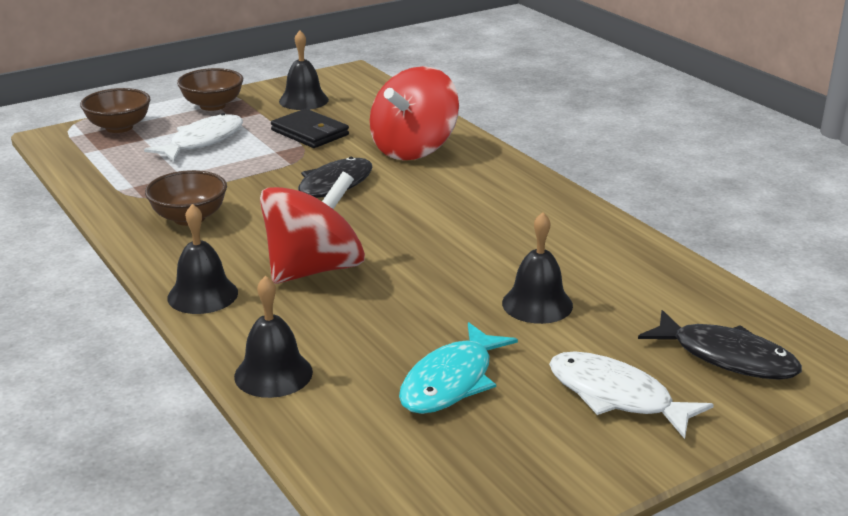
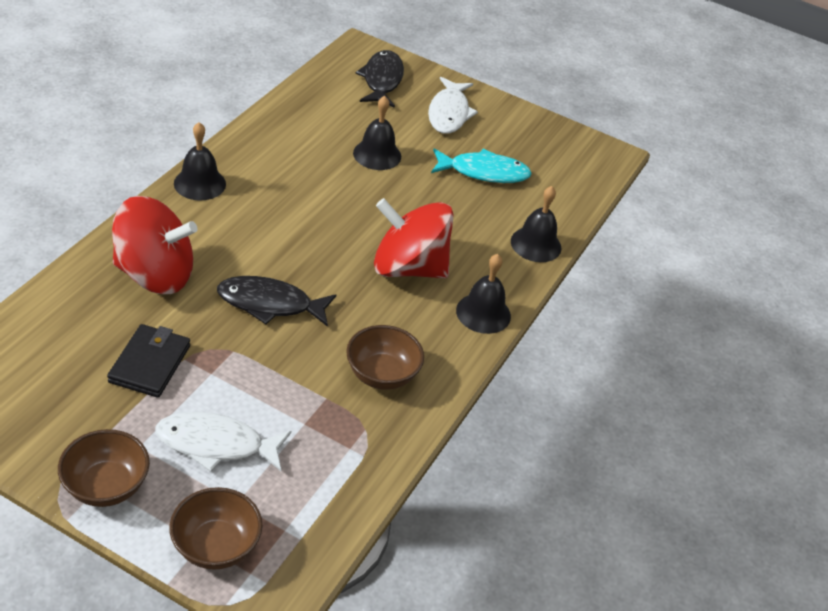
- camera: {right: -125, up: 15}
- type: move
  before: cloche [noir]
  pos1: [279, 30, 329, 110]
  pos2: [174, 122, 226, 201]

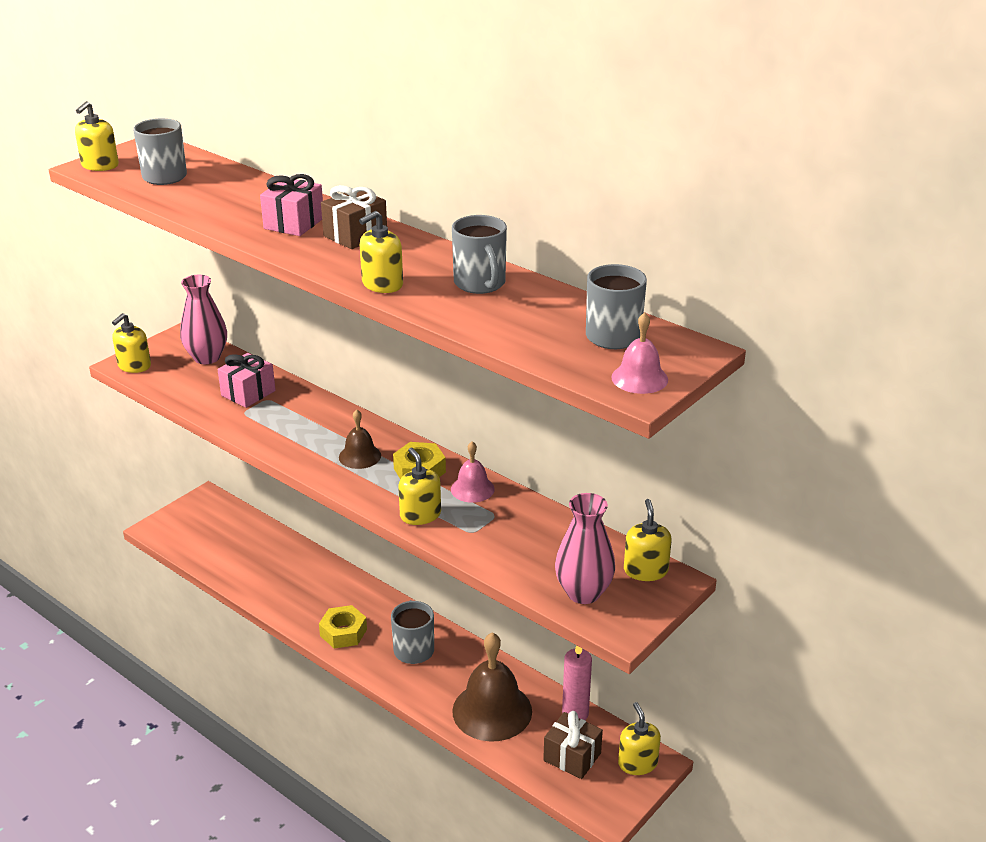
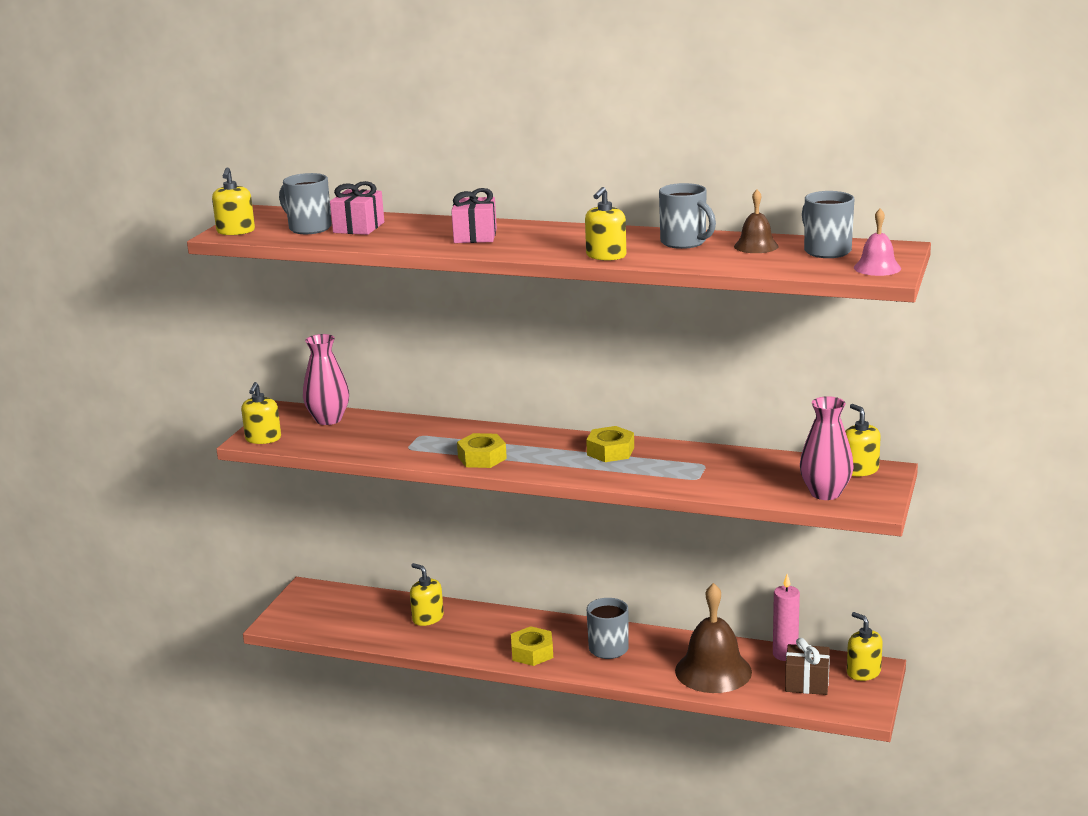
- camera: {right: -20, up: -10}
- type: delete
  before: cadeau [marron]
  pos1: [321, 185, 387, 249]
- type: delete
  before: cloche [rose]
  pos1: [451, 441, 495, 503]
- type: insert
  after: écrou [jaune]
  pos2: [457, 433, 507, 468]
- type: move
  before: cadeau [rose]
  pos1: [217, 353, 276, 408]
  pos2: [330, 181, 384, 235]
- type: move
  before: cloche [marron]
  pos1: [339, 409, 381, 469]
  pos2: [734, 190, 779, 253]
- type: move
  before: distributeur de savon [jaune]
  pos1: [398, 447, 441, 525]
  pos2: [410, 563, 444, 626]

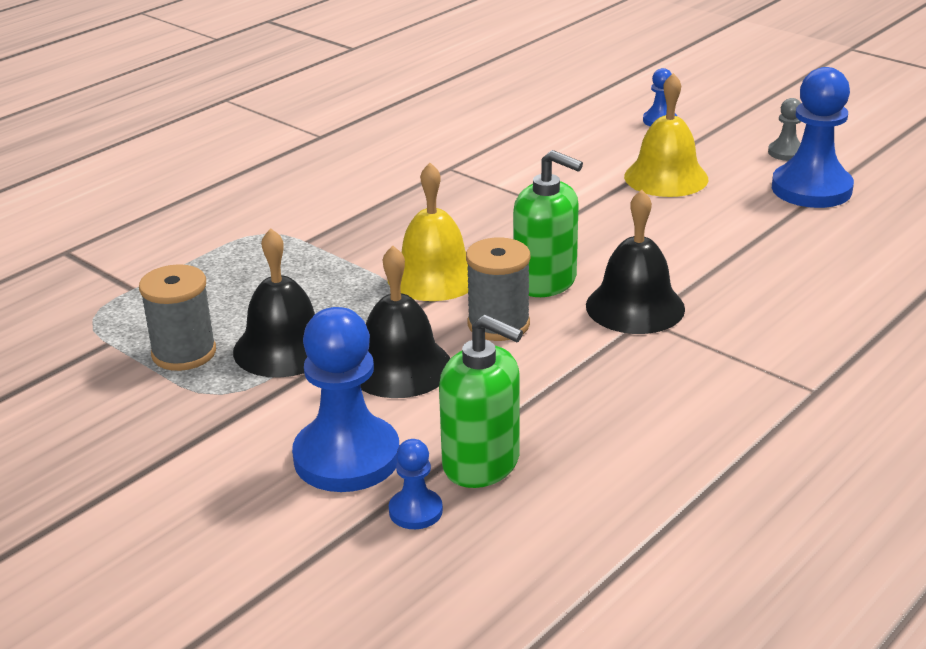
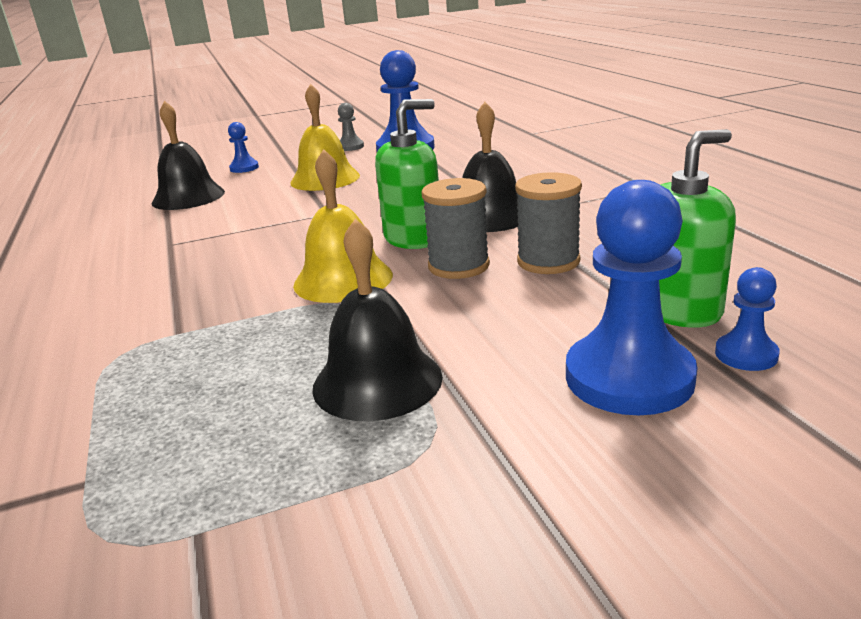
- camera: {right: -60, up: -5}
- type: move
  before: bobine [gris]
  pos1: [139, 264, 216, 371]
  pos2: [515, 172, 582, 274]
- type: move
  before: cloche [noir]
  pos1: [360, 246, 450, 398]
  pos2: [151, 101, 225, 210]

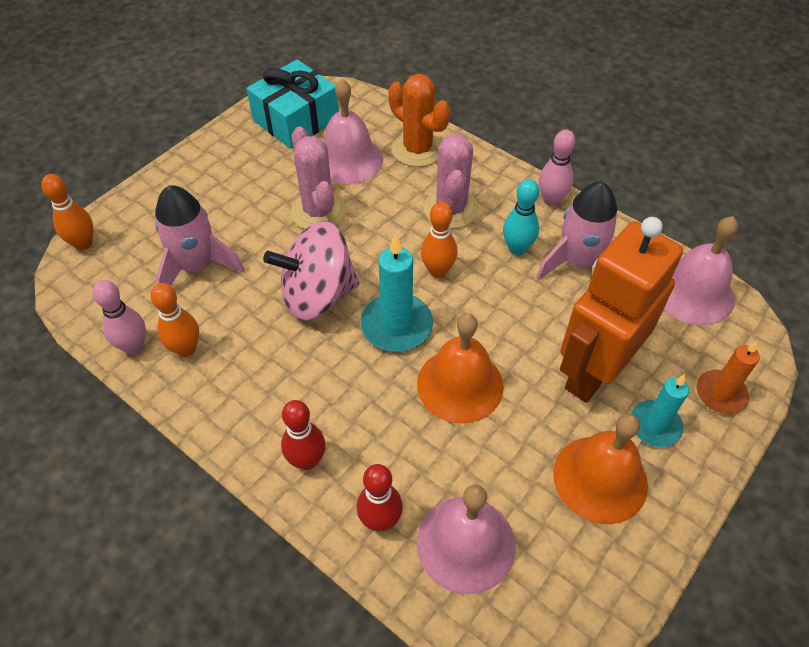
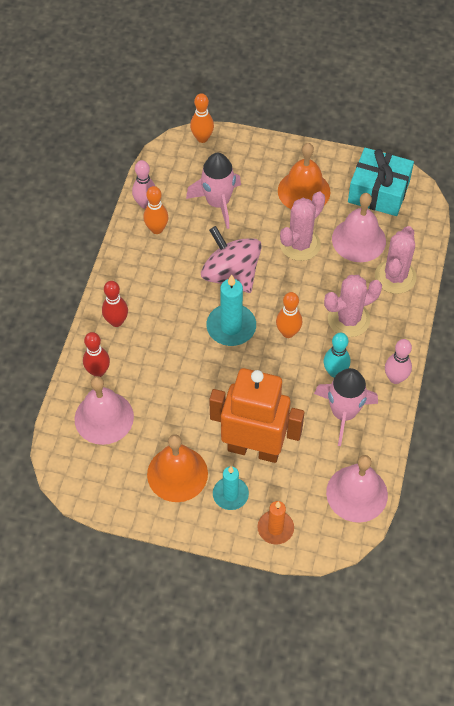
- camera: {right: 65, up: 5}
- type: move
  before: cloche [orange]
  pos1: [417, 313, 504, 423]
  pos2: [278, 143, 330, 209]
- type: recolor
  before: cactus [orange]
  after: cactus [rose]
  pos1: [388, 74, 451, 167]
  pos2: [375, 226, 417, 294]

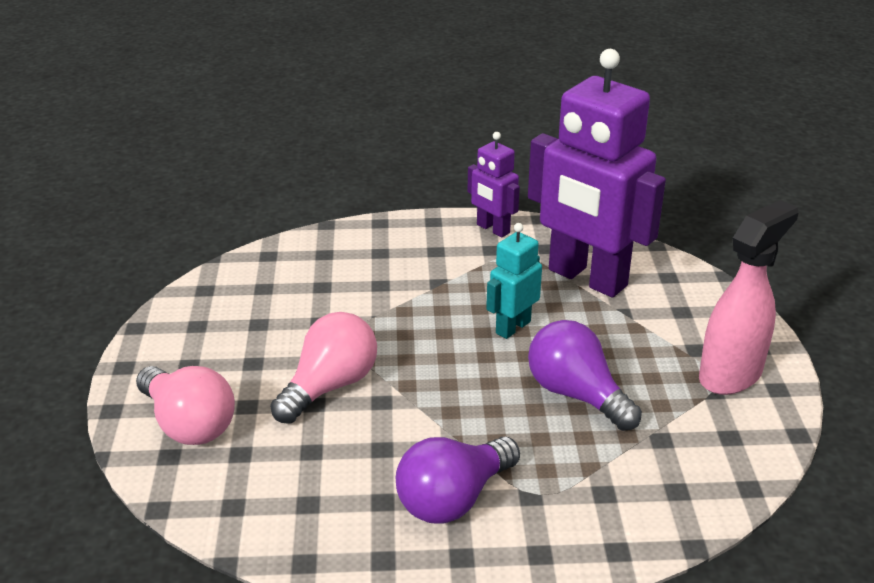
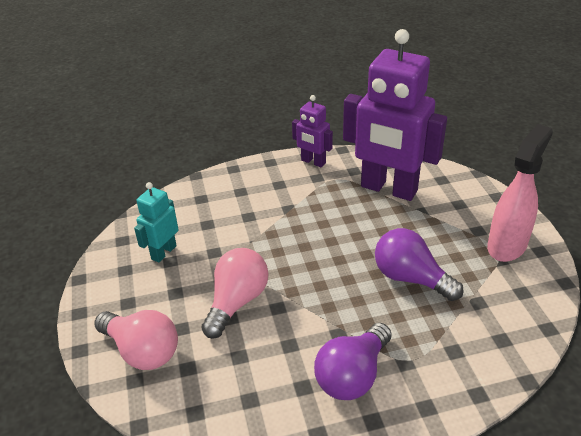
- camera: {right: -10, up: 5}
- type: move
  before: robot [turquoise]
  pos1: [486, 223, 542, 339]
  pos2: [134, 182, 179, 263]

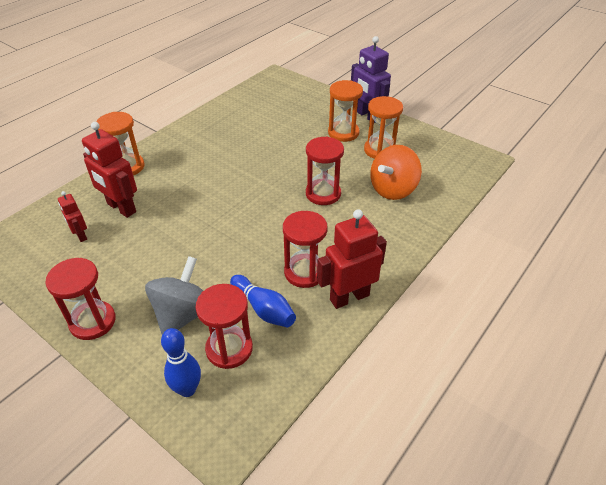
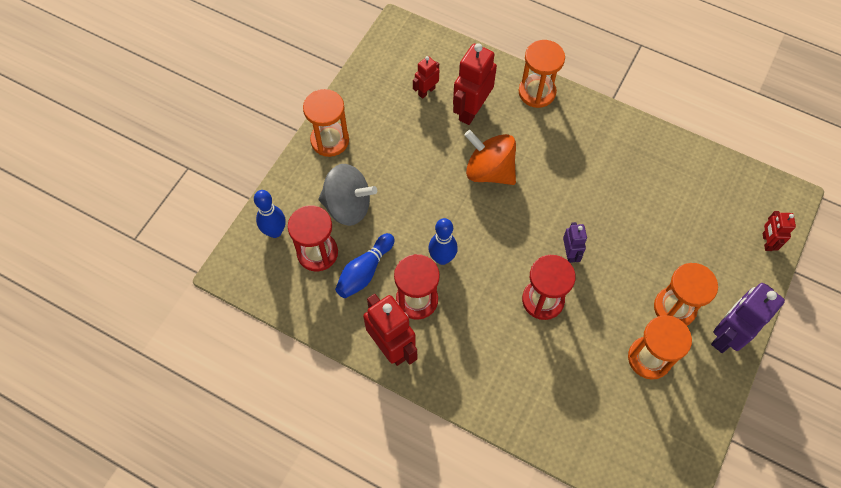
- camera: {right: 80, up: 20}
- type: insert
  after: quille [bleu]
  pos2: [428, 218, 458, 265]
- type: insert
  after: robot [violet]
  pos2: [563, 222, 587, 263]
- type: insert
  after: robot [rouge]
  pos2: [762, 211, 796, 251]
- type: move
  before: toupie [orange]
  pos1: [370, 145, 422, 200]
  pos2: [464, 130, 516, 185]
- type: recolor
  before: sablier [rouge]
  after: sablier [orange]
  pos1: [45, 258, 116, 340]
  pos2: [303, 89, 349, 157]

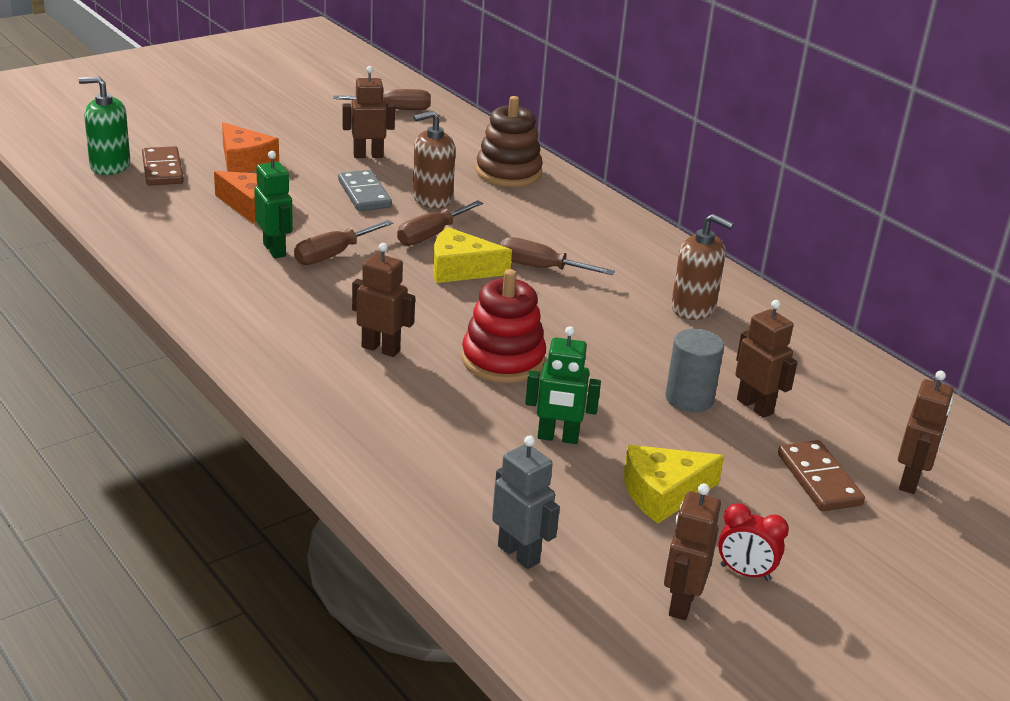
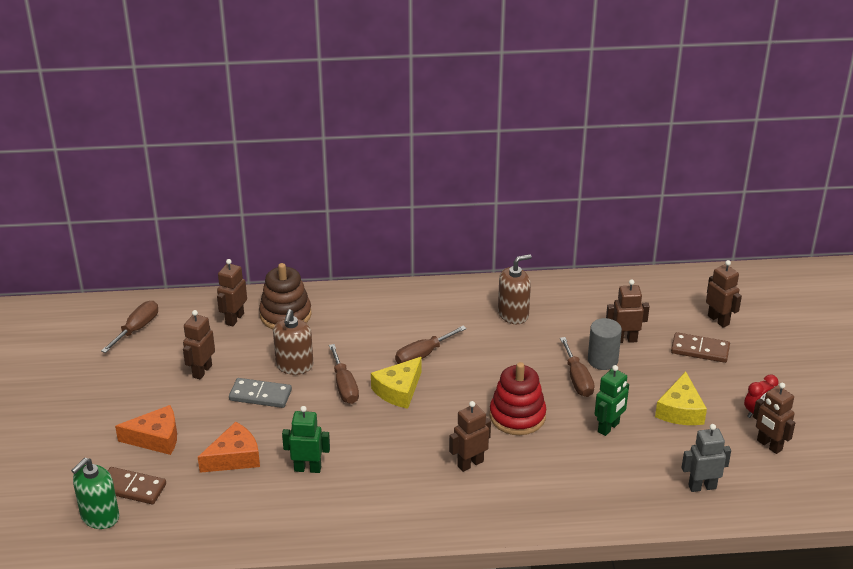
- camera: {right: -55, up: 5}
- type: insert
  after: robot [marron]
  pos2: [217, 259, 247, 327]
- type: move
  before: tournevis [marron]
  pos1: [294, 220, 393, 265]
  pos2: [560, 337, 594, 397]

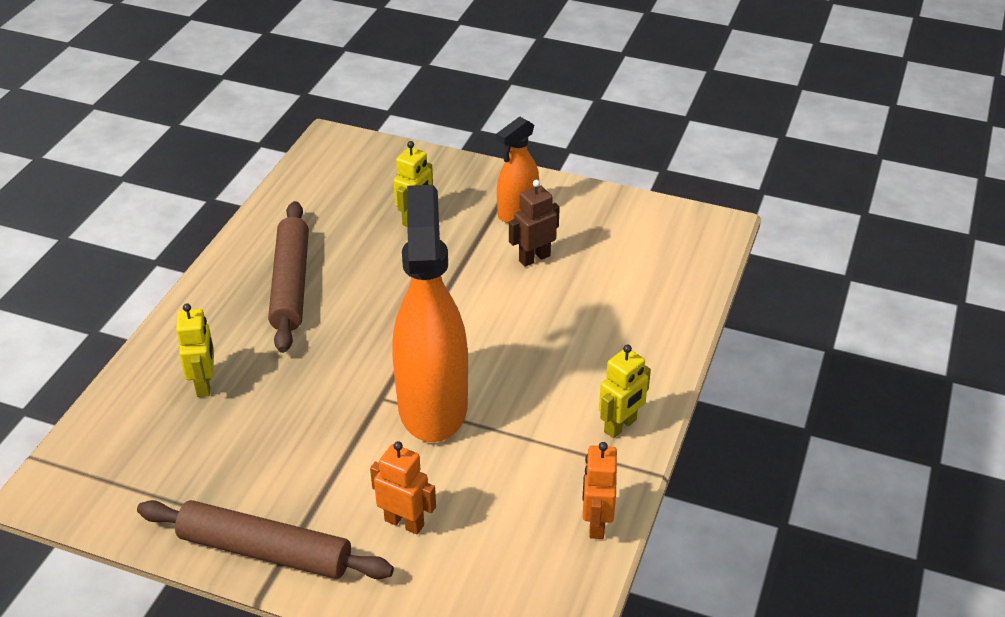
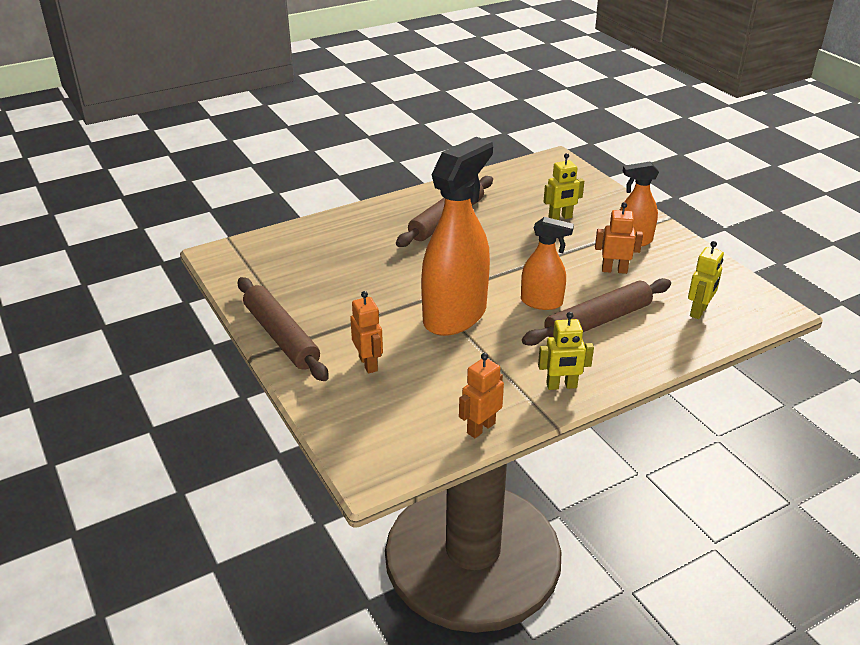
- camera: {right: 40, up: -5}
- type: insert
  after: vaporisateur [orange]
  pos2: [521, 217, 574, 310]
- type: insert
  after: rouleau à pâtisserie [marron]
  pos2: [522, 278, 671, 346]
- type: move
  before: robot [jaune]
  pos1: [176, 303, 214, 397]
  pos2: [688, 241, 724, 319]
- type: recolor
  before: robot [marron]
  after: robot [orange]
  pos1: [509, 180, 560, 267]
  pos2: [595, 202, 643, 274]

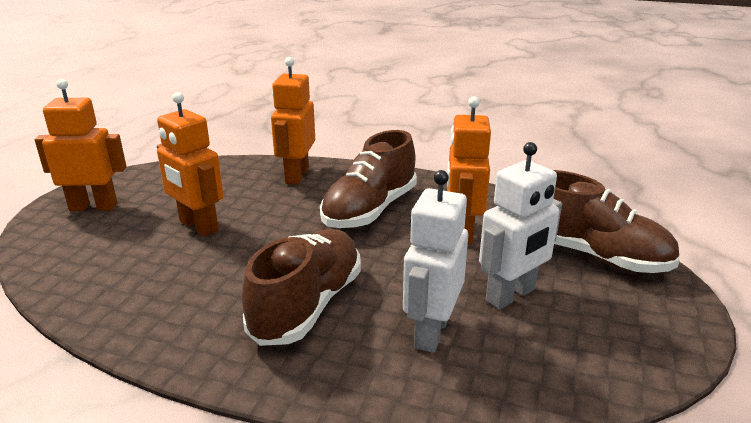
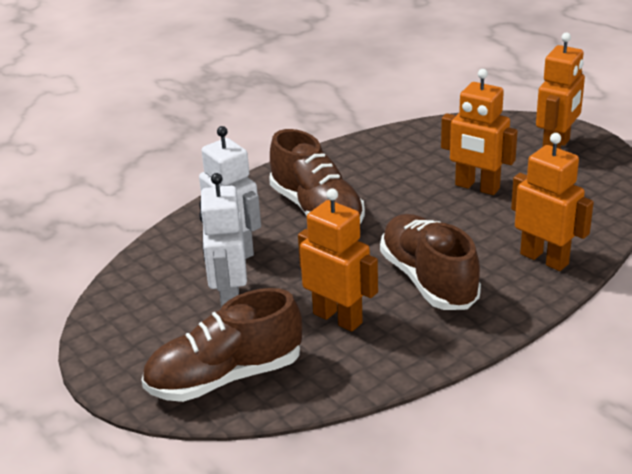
- camera: {right: 125, up: 5}
- type: rotate
  before: robot [orange]
  pos1: [157, 92, 223, 237]
  pos2: [441, 69, 518, 195]
  turn: -135

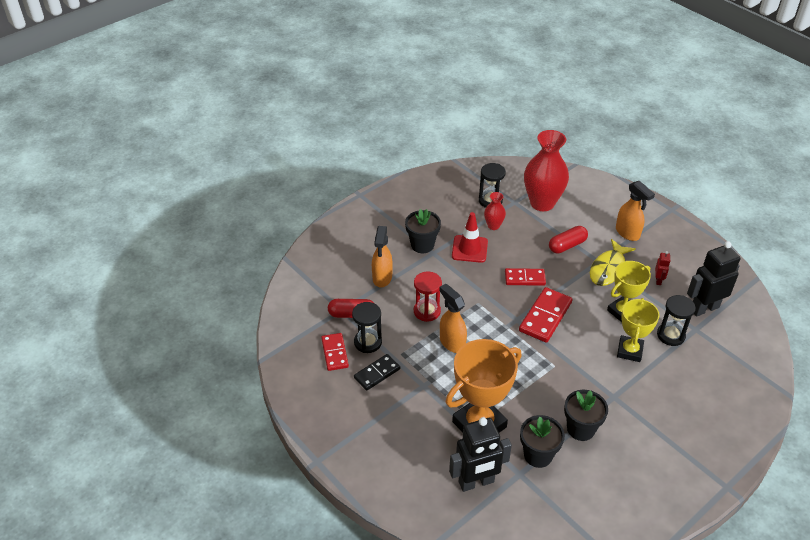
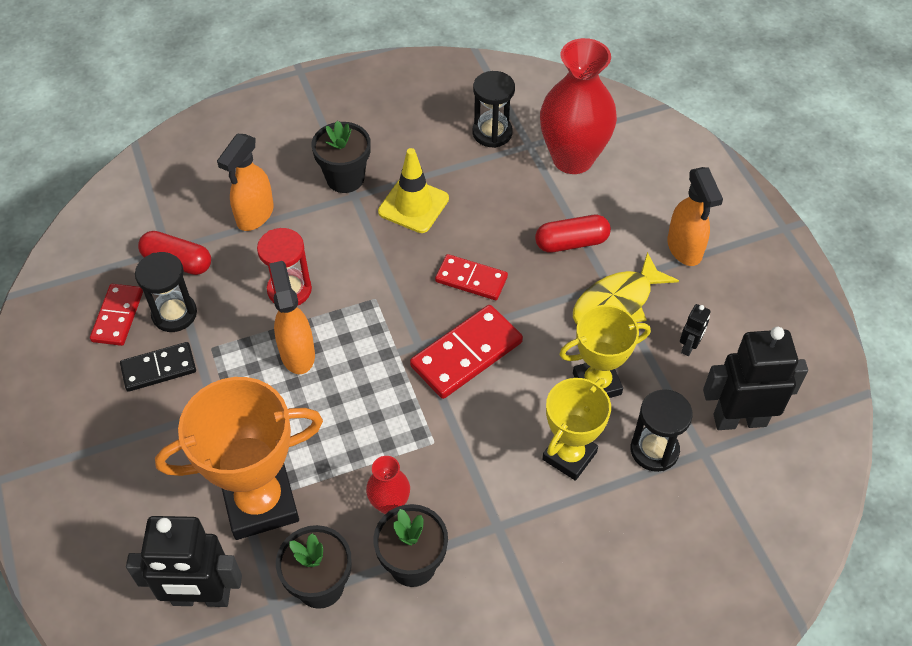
- camera: {right: 20, up: 10}
- type: move
  before: vase [rouge]
  pos1: [484, 192, 506, 230]
  pos2: [366, 456, 410, 514]
- type: recolor
  before: cône de chantier [rouge]
  after: cône de chantier [jaune]
  pos1: [452, 212, 488, 263]
  pos2: [378, 148, 449, 233]
- type: recolor
  before: robot [rouge]
  after: robot [noir]
  pos1: [655, 251, 671, 285]
  pos2: [680, 304, 710, 356]

